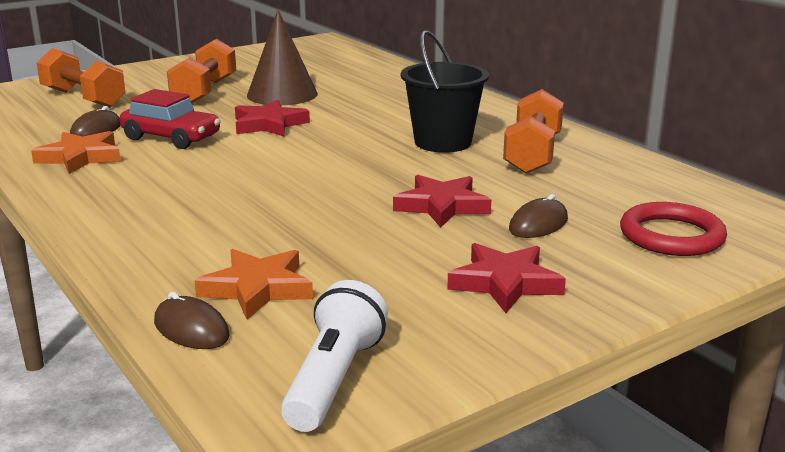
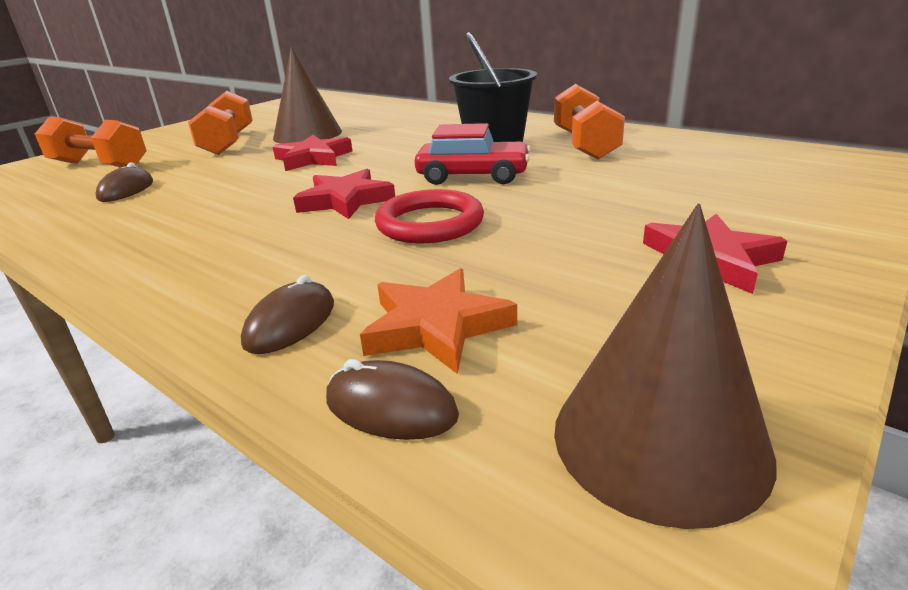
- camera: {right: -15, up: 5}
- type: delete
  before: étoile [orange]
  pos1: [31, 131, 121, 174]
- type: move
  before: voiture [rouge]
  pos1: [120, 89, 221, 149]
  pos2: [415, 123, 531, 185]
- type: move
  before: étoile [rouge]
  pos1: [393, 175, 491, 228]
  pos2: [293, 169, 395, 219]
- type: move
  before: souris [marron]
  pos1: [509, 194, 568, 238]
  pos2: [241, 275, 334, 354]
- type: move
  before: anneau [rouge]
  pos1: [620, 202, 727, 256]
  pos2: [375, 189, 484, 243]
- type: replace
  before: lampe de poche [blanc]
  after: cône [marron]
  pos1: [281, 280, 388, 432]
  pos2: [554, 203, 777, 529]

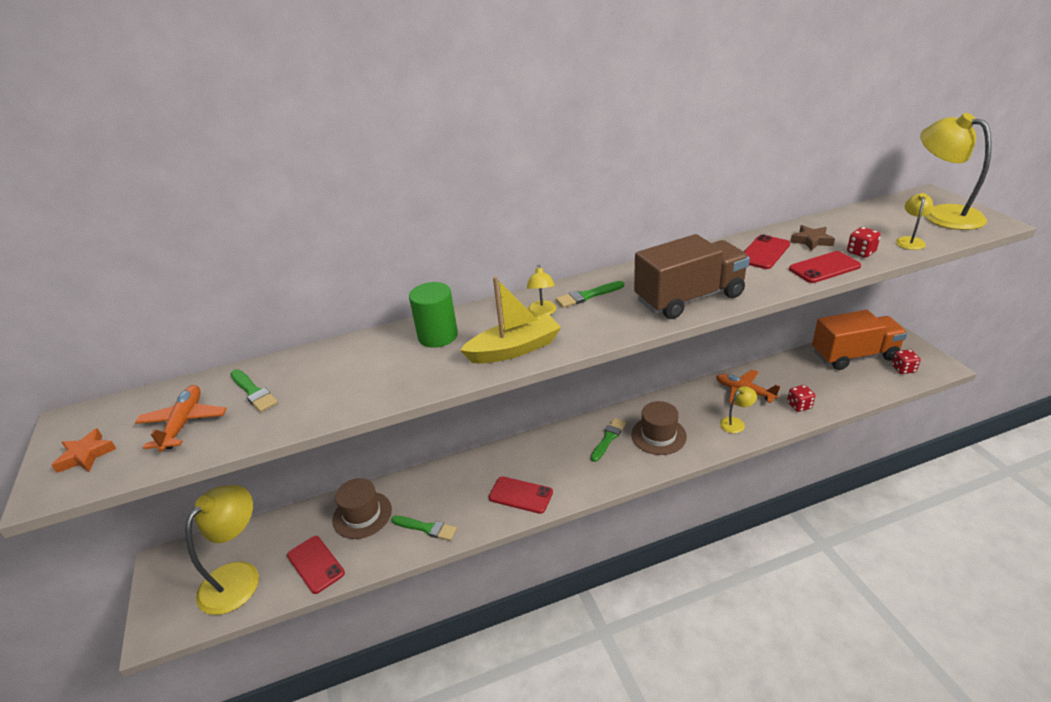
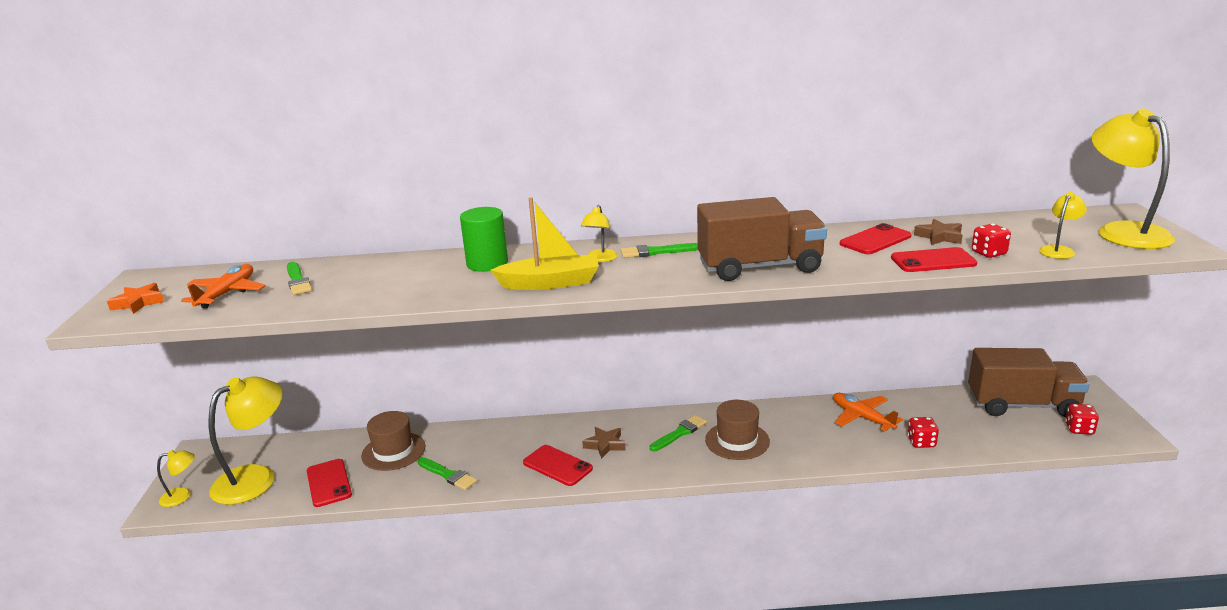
- camera: {right: 15, up: -10}
- type: insert
  after: étoile [marron]
  pos2: [582, 427, 626, 459]
- type: move
  before: lampe [jaune]
  pos1: [720, 386, 757, 433]
  pos2: [157, 450, 195, 507]
- type: recolor
  before: camion [orange]
  after: camion [marron]
  pos1: [812, 310, 907, 370]
  pos2: [968, 348, 1090, 417]

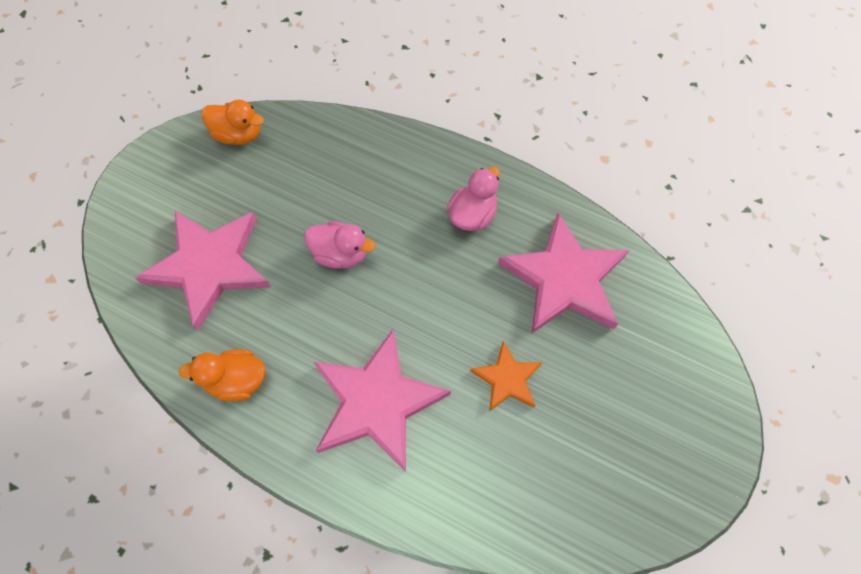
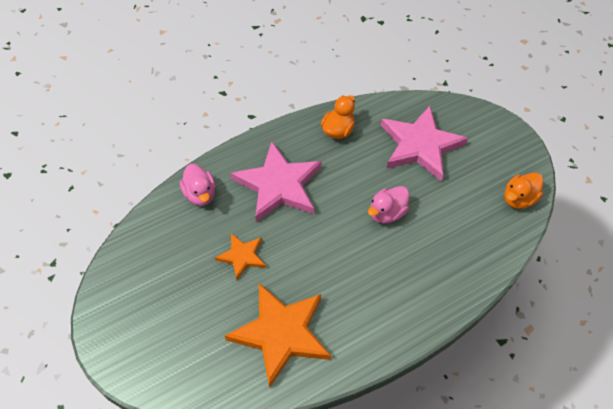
- camera: {right: 120, up: -10}
- type: move
  before: canard [rose]
  pos1: [447, 167, 500, 231]
  pos2: [180, 164, 216, 206]
- type: recolor
  before: étoile [rose]
  after: étoile [orange]
  pos1: [498, 213, 629, 334]
  pos2: [225, 283, 331, 388]

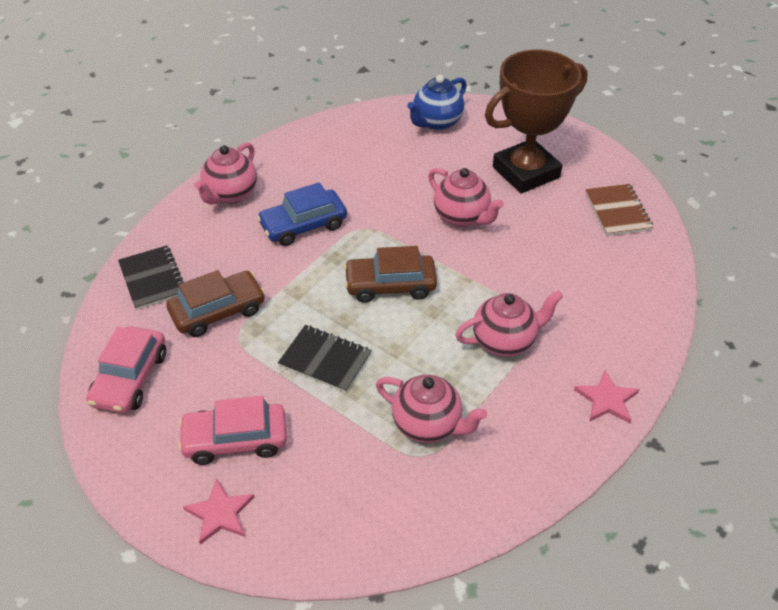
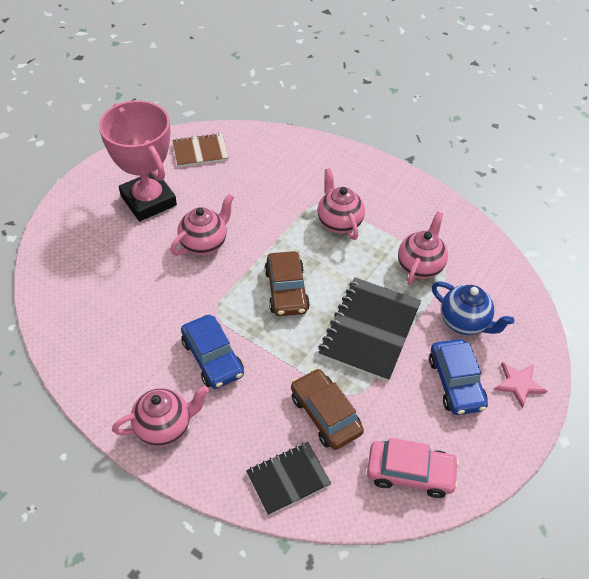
- camera: {right: -95, up: 5}
- type: delete
  before: étoile [rose]
  pos1: [574, 370, 639, 423]
- type: move
  before: théière [bleu]
  pos1: [407, 75, 467, 131]
  pos2: [432, 281, 514, 335]
- type: recolor
  before: voiture [rose]
  after: voiture [bleu]
  pos1: [178, 396, 287, 465]
  pos2: [429, 339, 488, 415]
- type: recolor
  before: trophée [marron]
  after: trophée [rose]
  pos1: [485, 50, 588, 194]
  pos2: [99, 100, 177, 221]
- type: rotate
  before: théière [rose]
  pos1: [194, 142, 257, 204]
  pos2: [112, 386, 209, 446]
  turn: -45
- type: resize
  before: carnet [noir]
  pos1: [278, 325, 372, 392]
  pos2: [318, 278, 421, 382]
  scale: 1.65

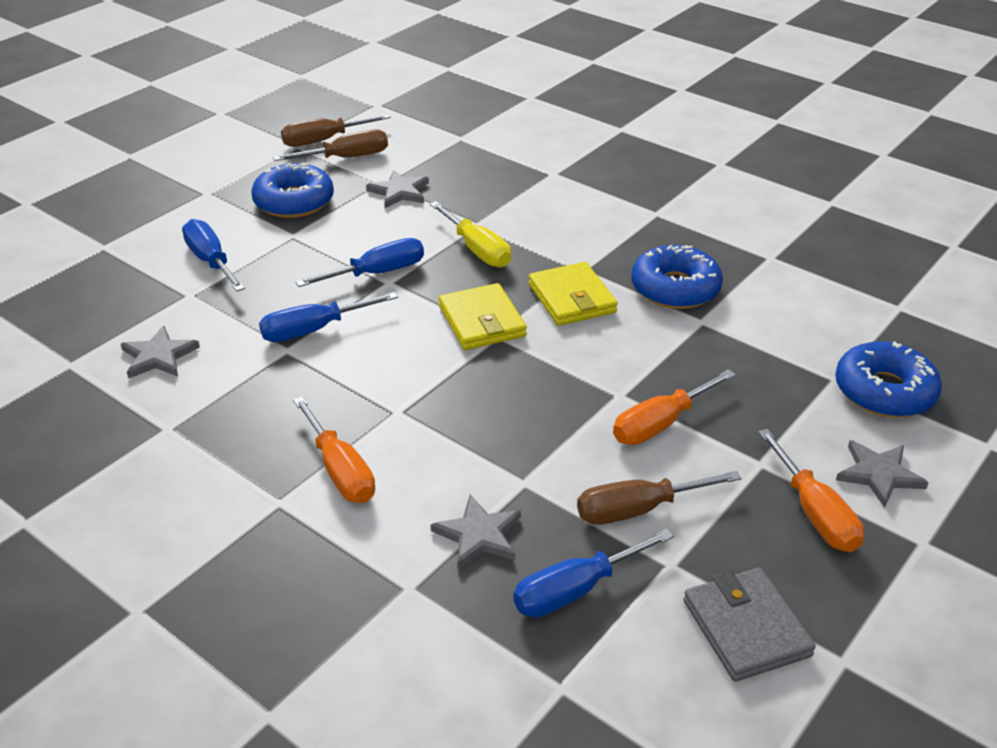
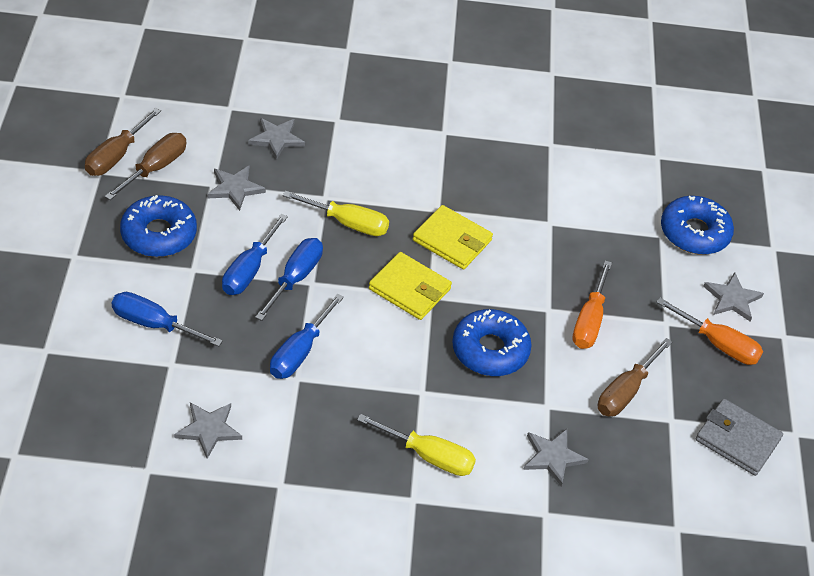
- camera: {right: -40, up: 10}
- type: insert
  after: étoile [gris]
  pos2: [248, 118, 305, 160]
- type: move
  before: tournevis [bleu]
  pos1: [513, 529, 674, 617]
  pos2: [222, 214, 288, 295]
- type: move
  before: beignet [bleu]
  pos1: [631, 245, 723, 309]
  pos2: [452, 309, 532, 376]
- type: recolor
  before: tournevis [orange]
  after: tournevis [jaune]
  pos1: [293, 396, 375, 503]
  pos2: [357, 414, 476, 476]

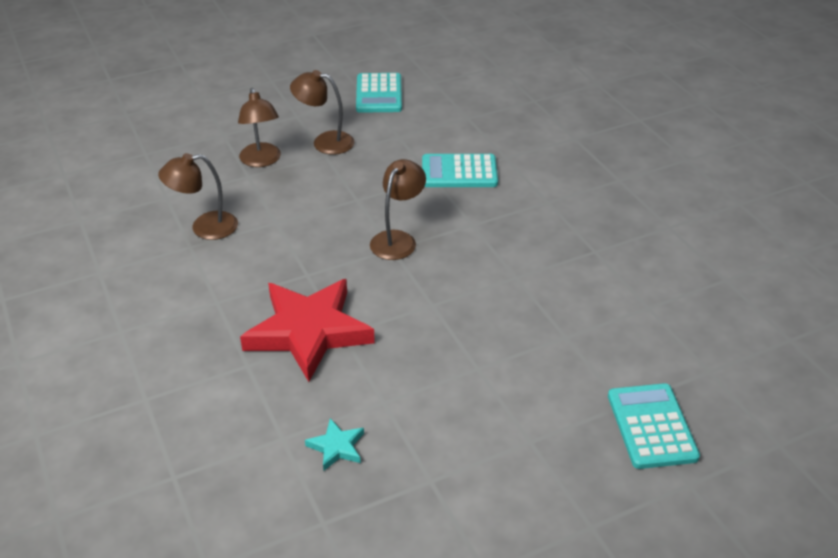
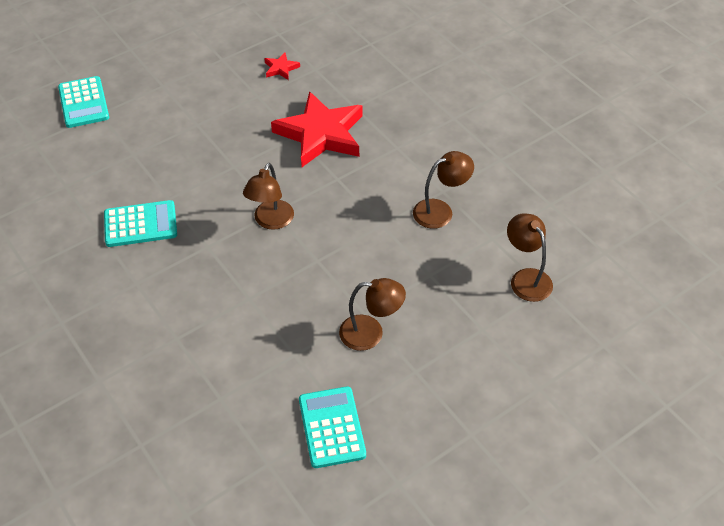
- camera: {right: 170, up: 10}
- type: move
  before: lampe [marron]
  pos1: [238, 88, 281, 167]
  pos2: [507, 213, 553, 302]
- type: move
  before: calculatrice [turquoise]
  pos1: [422, 154, 498, 187]
  pos2: [104, 200, 177, 247]
- type: recolor
  before: étoile [turquoise]
  after: étoile [rouge]
  pos1: [305, 418, 364, 470]
  pos2: [264, 52, 300, 80]

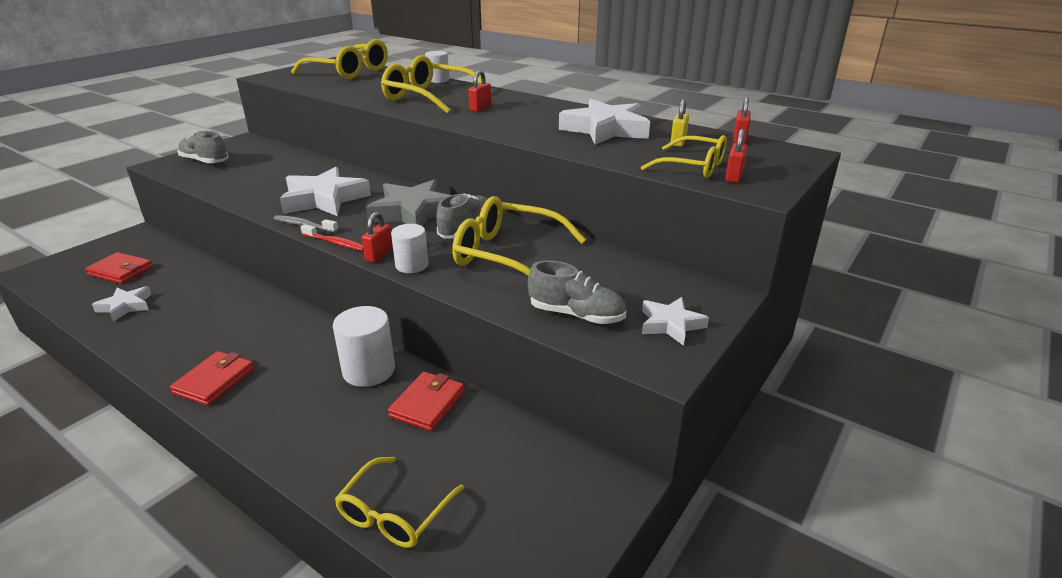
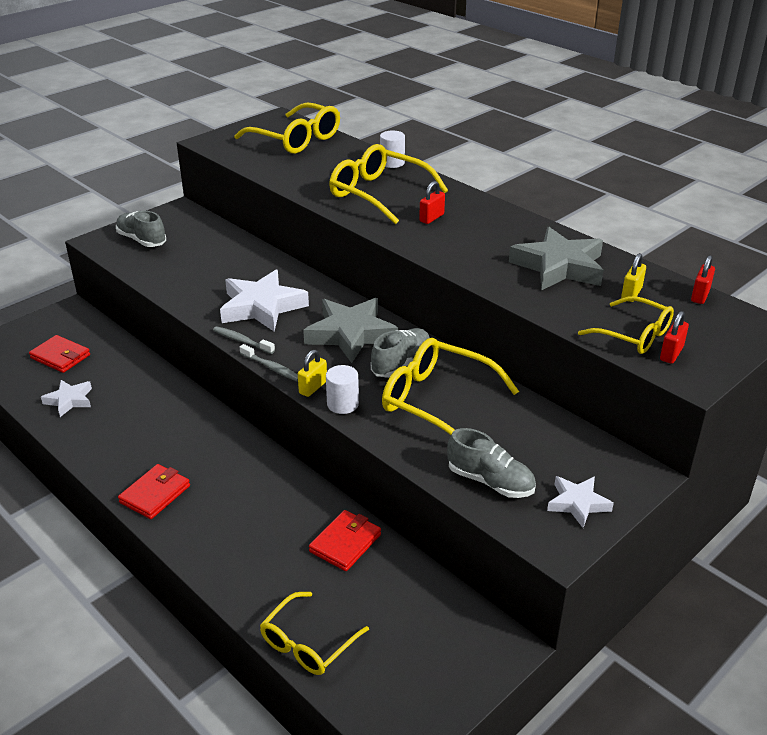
- camera: {right: 10, up: 5}
- type: delete
  before: cylindre [blanc]
  pos1: [333, 306, 395, 387]
- type: recolor
  before: brosse à dents [rouge]
  after: brosse à dents [gris]
  pos1: [301, 224, 364, 251]
  pos2: [240, 344, 298, 381]
- type: recolor
  before: cadenas [rouge]
  after: cadenas [jaune]
  pos1: [362, 212, 393, 263]
  pos2: [298, 350, 327, 397]
- type: recolor
  before: étoile [blanc]
  after: étoile [gris]
  pos1: [559, 99, 650, 145]
  pos2: [509, 227, 603, 290]

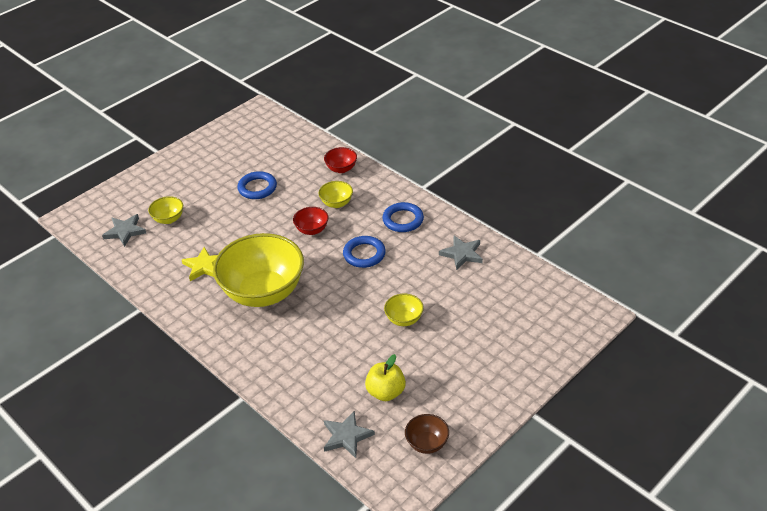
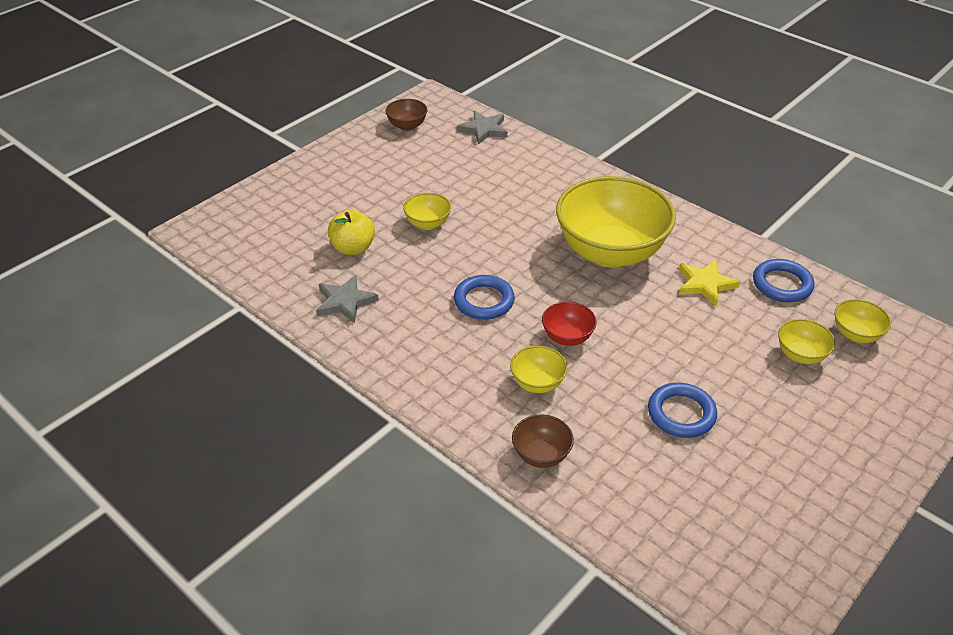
- camera: {right: 175, up: 0}
- type: move
  before: pomme [jaune]
  pos1: [365, 354, 406, 401]
  pos2: [328, 209, 375, 255]
- type: move
  before: anneau [bleu]
  pos1: [382, 202, 424, 232]
  pos2: [753, 259, 814, 302]
- type: replace
  before: étoile [gris]
  after: bol [jaune]
  pos1: [102, 214, 146, 247]
  pos2: [834, 299, 891, 343]
- type: recolor
  before: bol [rouge]
  after: bol [marron]
  pos1: [324, 147, 357, 173]
  pos2: [512, 415, 574, 468]

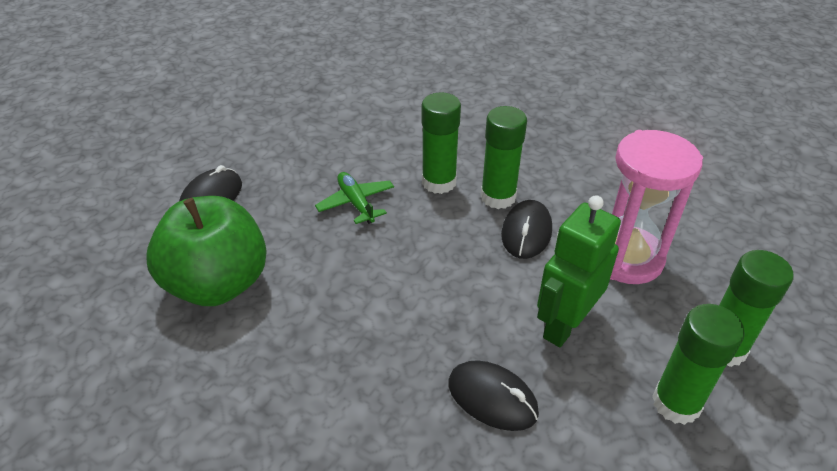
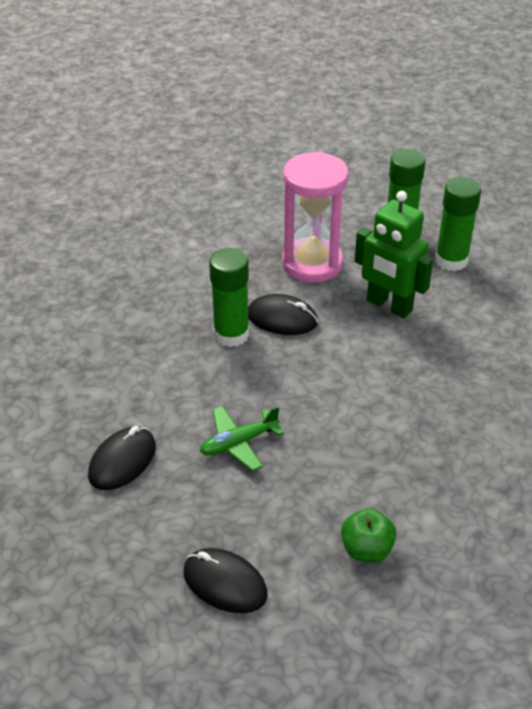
- camera: {right: -90, up: 0}
- type: delete
  before: bâton de colle [vert]
  pos1: [422, 92, 461, 194]
- type: move
  before: souris [noir]
  pos1: [448, 360, 539, 431]
  pos2: [88, 426, 156, 490]
- type: resize
  before: pomme [vert]
  pos1: [146, 196, 267, 306]
  pos2: [341, 508, 397, 562]
  scale: 0.46

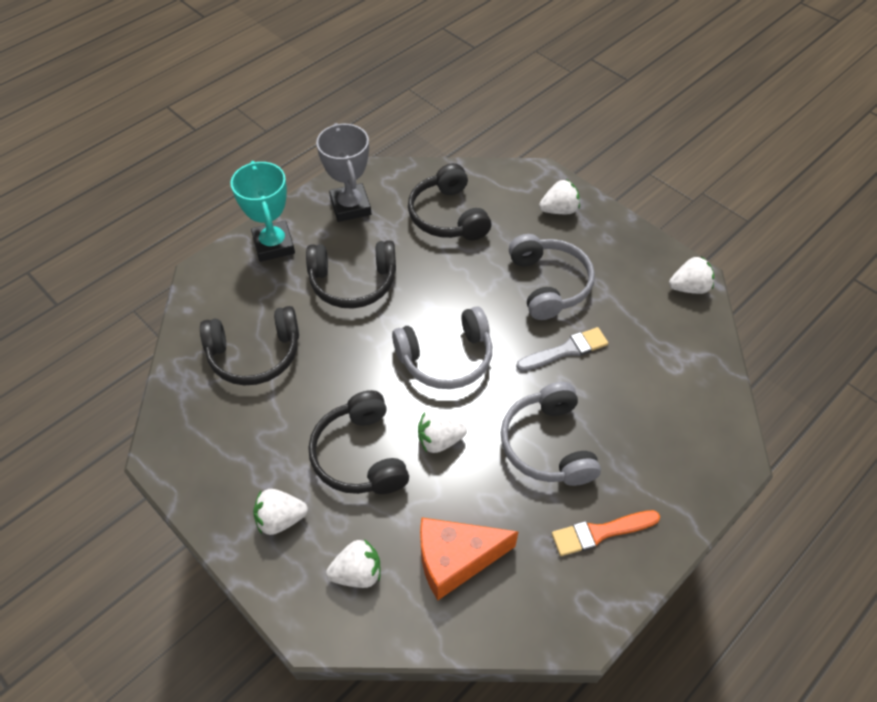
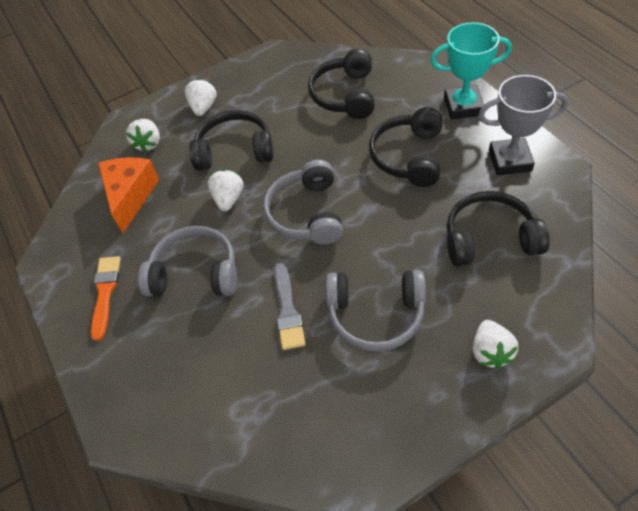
- camera: {right: 110, up: 0}
- type: delete
  before: fraise [blanc]
  pos1: [669, 256, 714, 294]

